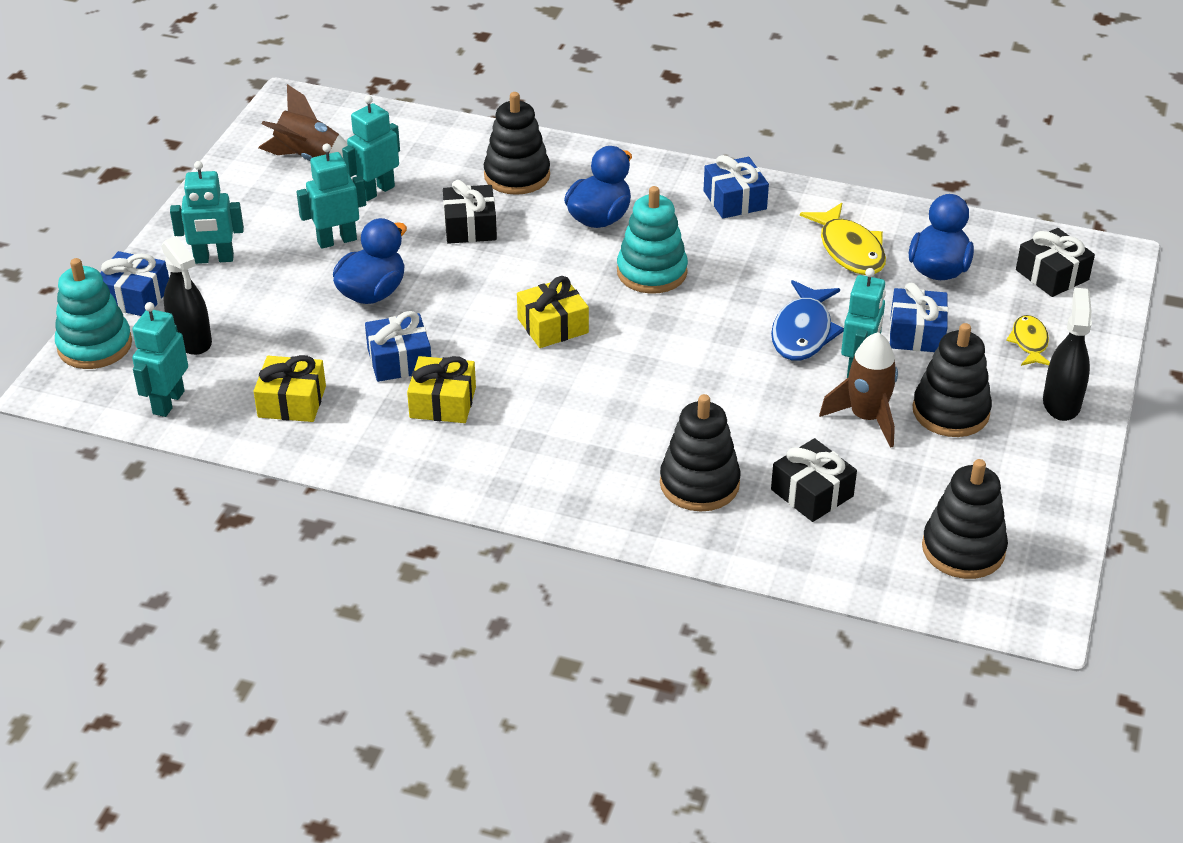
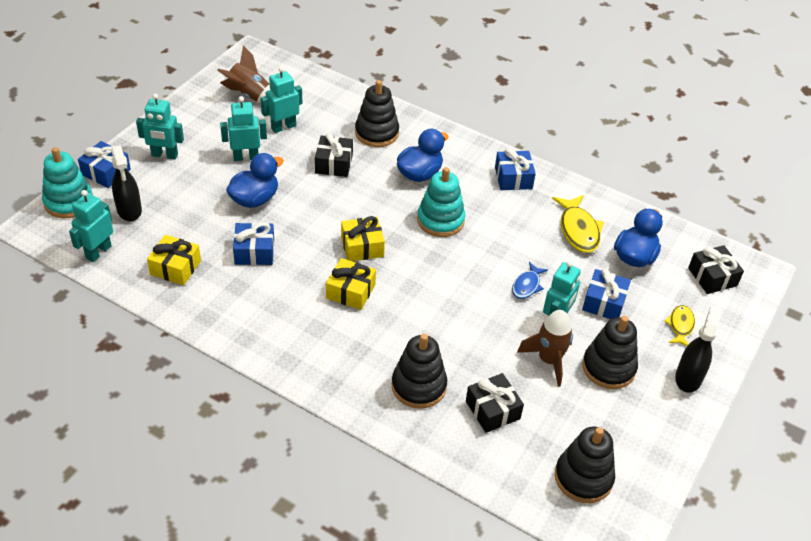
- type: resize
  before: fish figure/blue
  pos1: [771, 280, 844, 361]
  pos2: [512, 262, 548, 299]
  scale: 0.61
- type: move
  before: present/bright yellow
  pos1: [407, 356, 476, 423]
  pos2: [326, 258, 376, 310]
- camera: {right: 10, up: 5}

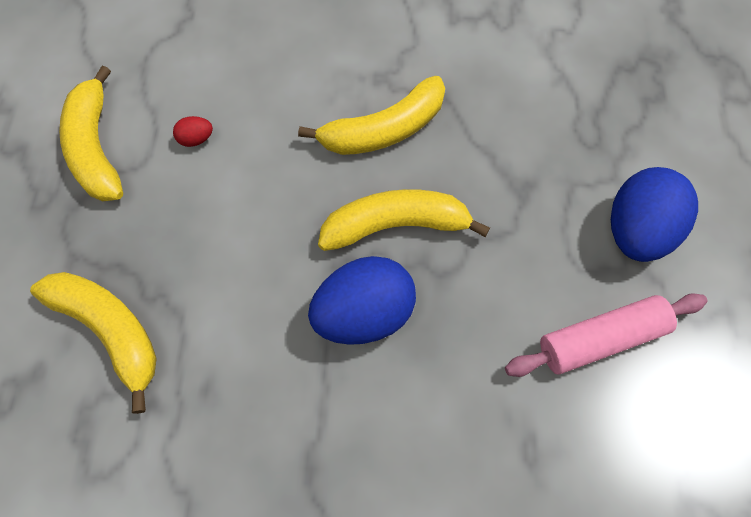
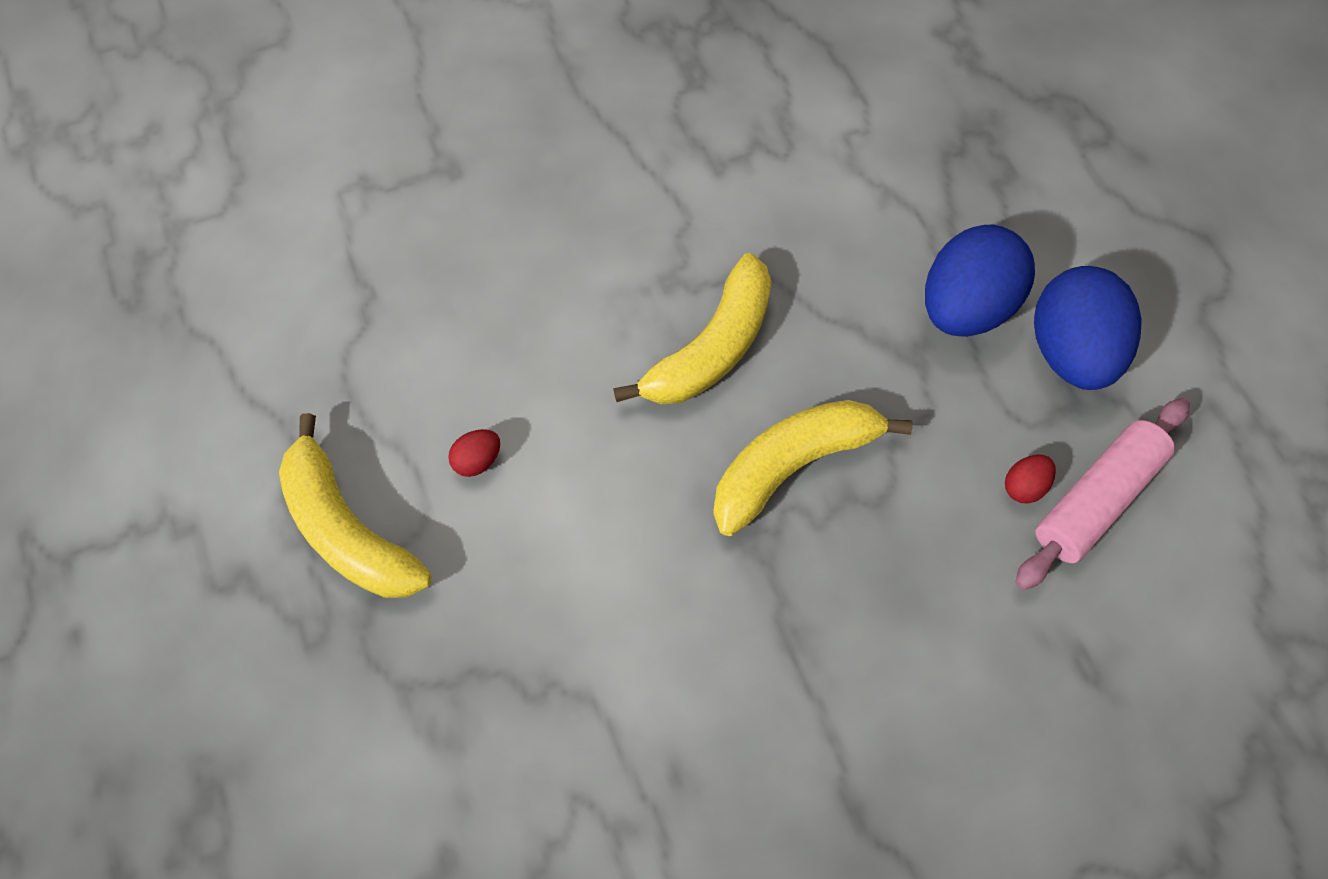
- type: move
  before: egg shape/blue
  pos1: [308, 256, 416, 345]
  pos2: [925, 225, 1035, 337]
- type: delete
  before: banana/bright yellow
  pos1: [30, 272, 157, 414]
- type: insert
  after: egg shape/red
  pos2: [1005, 455, 1056, 503]
- camera: {right: -25, up: 0}

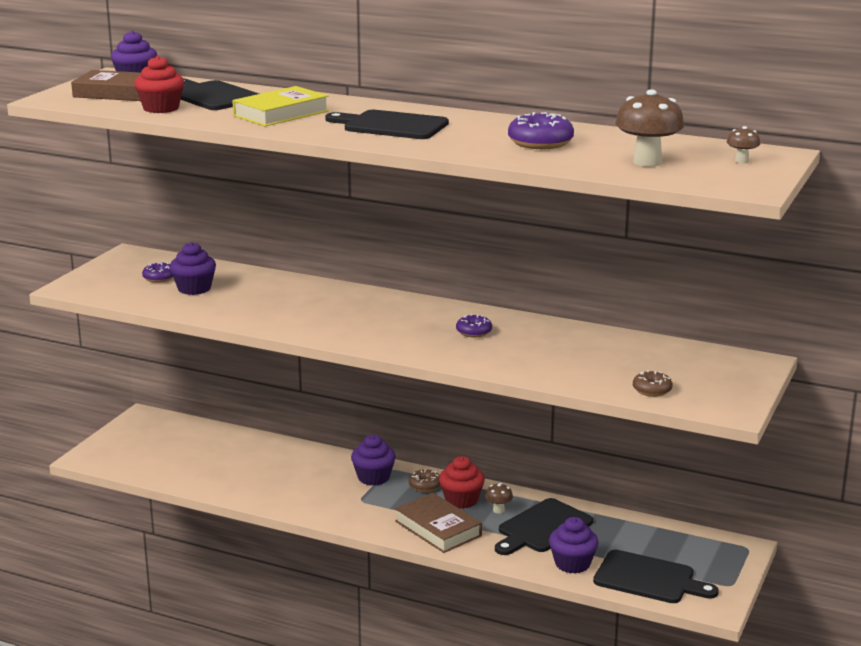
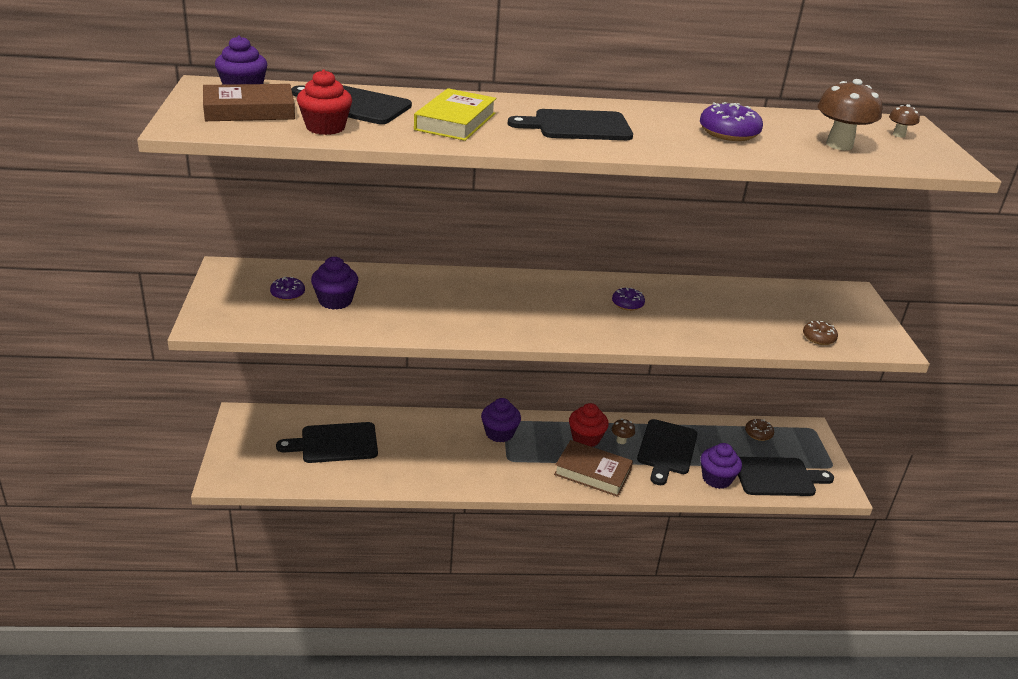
- type: move
  before: glazed donut/russet
  pos1: [409, 469, 440, 492]
  pos2: [745, 419, 774, 441]
- type: insert
  after: chopping board/ebony
  pos2: [276, 422, 378, 463]
- camera: {right: -30, up: 10}

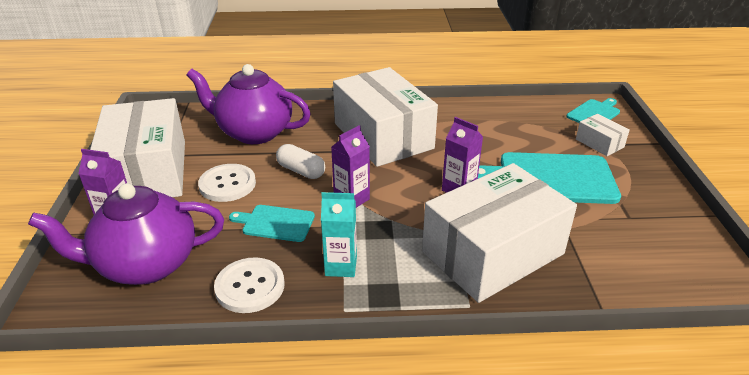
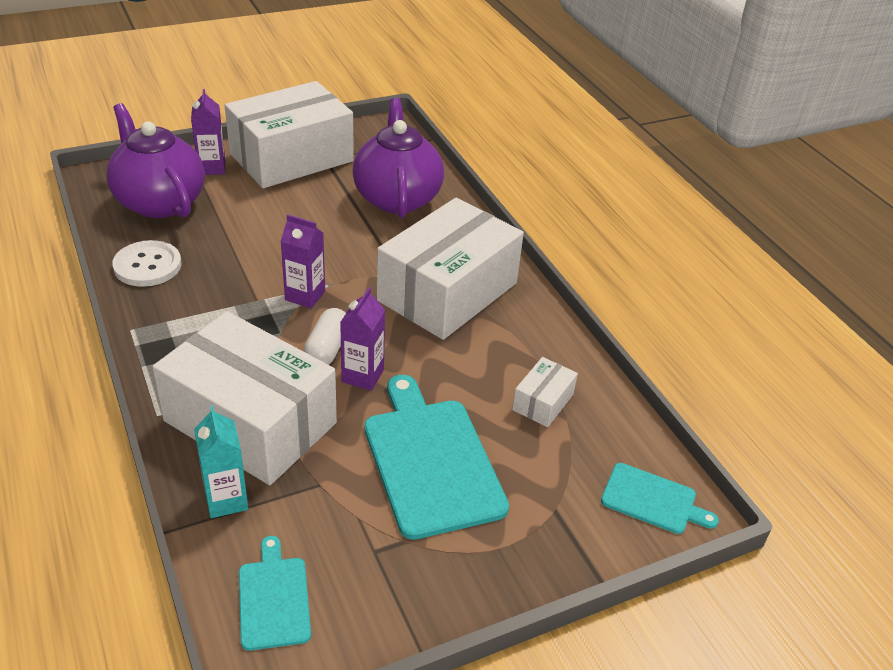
- type: move
  before: parcel/pure white
  pos1: [576, 114, 630, 156]
  pos2: [512, 357, 578, 427]
- type: move
  before: pill shape/pure white
  pos1: [276, 144, 325, 179]
  pos2: [303, 308, 346, 365]
- type: delete
  before: button/pure white
  pos1: [198, 164, 256, 202]
- type: move
  before: carton/aqua
  pos1: [321, 192, 357, 277]
  pos2: [194, 406, 248, 518]
- type: move
  before: chopping board/aqua
  pos1: [229, 205, 315, 242]
  pos2: [239, 536, 311, 651]
- camera: {right: 65, up: 5}

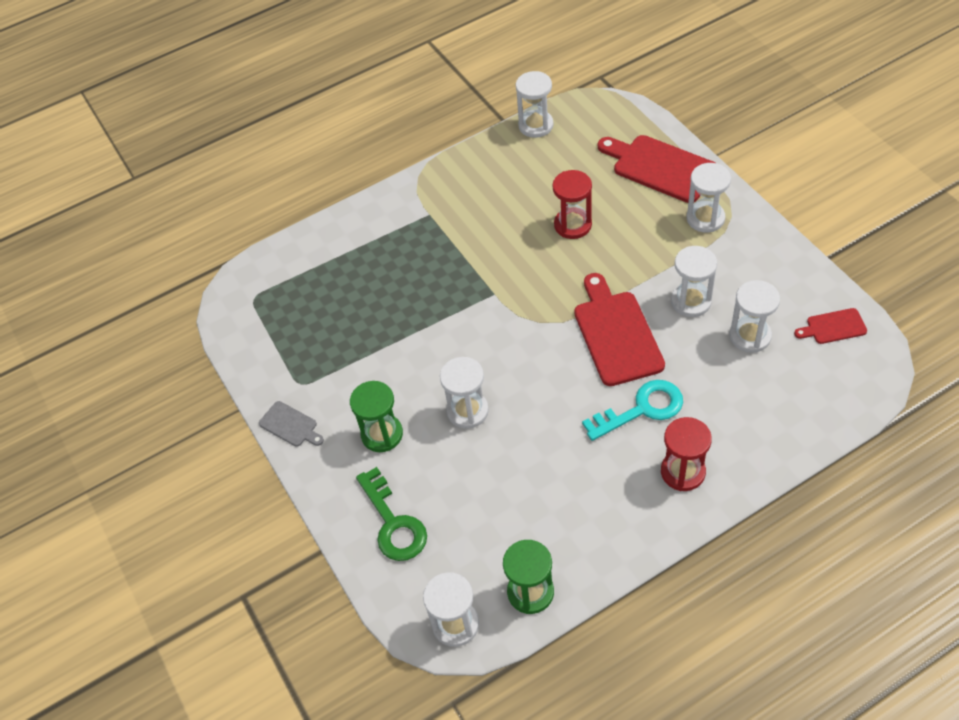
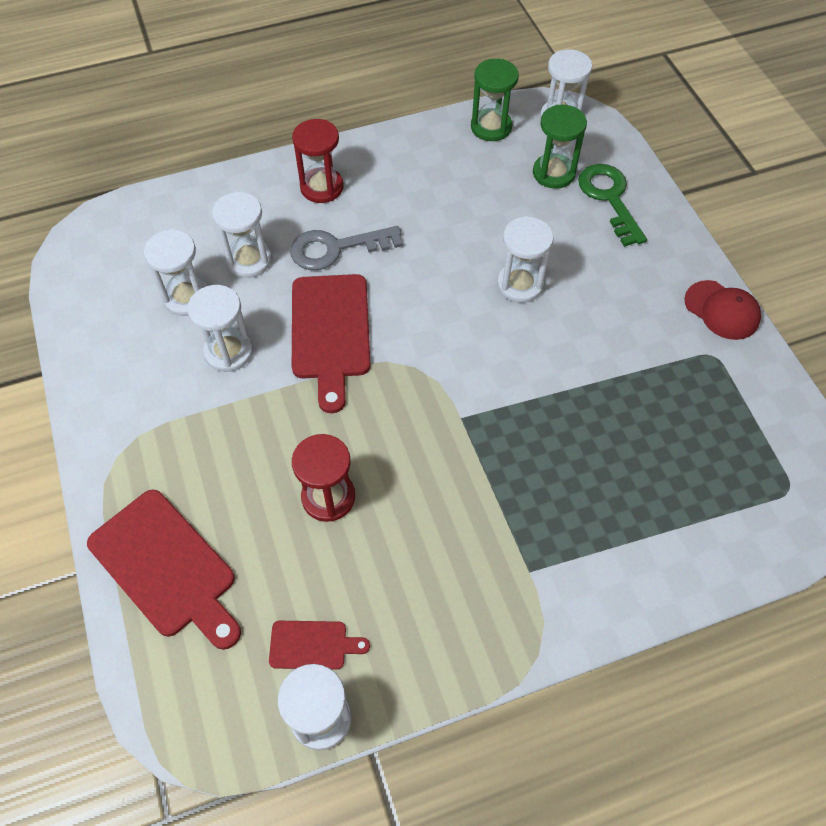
- type: move
  before: sandglass/pure white
  pos1: [687, 163, 731, 232]
  pos2: [212, 192, 272, 278]
- type: move
  before: chopping board/red
  pos1: [794, 308, 867, 344]
  pos2: [269, 621, 370, 670]
- type: recolor
  before: door key/aqua
  after: door key/ash-grey
  pos1: [582, 380, 683, 441]
  pos2: [290, 226, 403, 270]
- type: move
  before: sandglass/emerald
  pos1: [350, 381, 403, 452]
  pos2: [533, 105, 587, 189]
- type: replace
  before: chopping board/ash-grey
  after: baseball cap/red
  pos1: [259, 401, 324, 447]
  pos2: [684, 280, 761, 340]
- camera: {right: -175, up: 5}

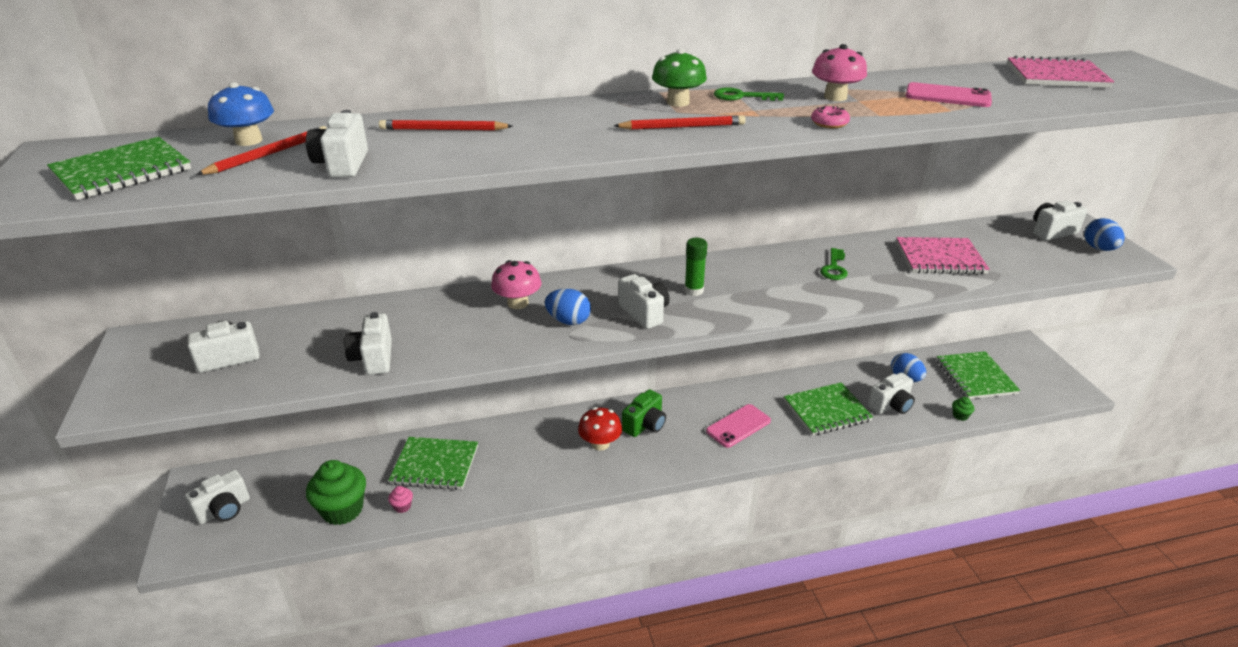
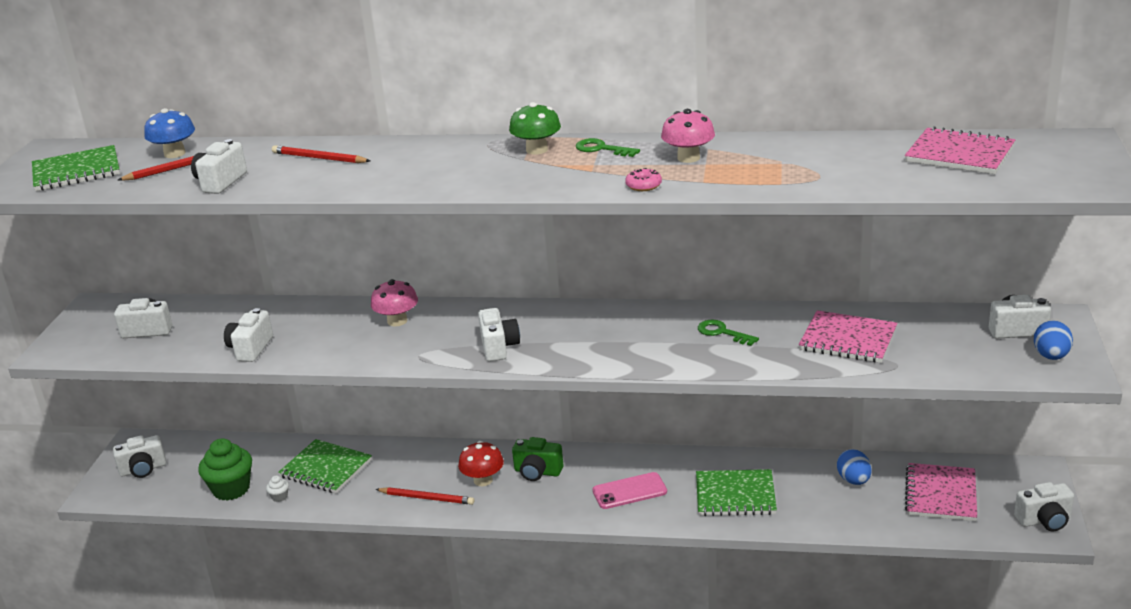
- type: delete
  before: smartphone/rose-pink
  pos1: [906, 82, 992, 107]
- type: move
  before: lead pencil/red
  pos1: [614, 115, 746, 130]
  pos2: [375, 487, 474, 505]
- type: delete
  before: stick of glue/emerald
  pos1: [684, 238, 707, 296]
- type: rotate
  before: door key/emerald
  pos1: [820, 248, 848, 280]
  pos2: [698, 320, 759, 346]
  turn: 90
- type: delete
  before: egg shape/blue
  pos1: [545, 288, 591, 325]
- type: recolor
  before: exercise book/emerald
  after: exercise book/rose-pink
  pos1: [937, 351, 1020, 399]
  pos2: [905, 463, 977, 521]
- type: move
  before: camera/pure white
  pos1: [868, 372, 915, 414]
  pos2: [1014, 482, 1074, 531]
- type: rotate
  before: camera/emerald
  pos1: [622, 389, 666, 437]
  pos2: [512, 437, 563, 481]
  turn: 45
- type: delete
  before: muffin/emerald
  pos1: [952, 397, 975, 421]
- type: recolor
  before: muffin/rose-pink
  after: muffin/pure white
  pos1: [388, 486, 413, 513]
  pos2: [266, 476, 289, 502]
- camera: {right: 25, up: -5}

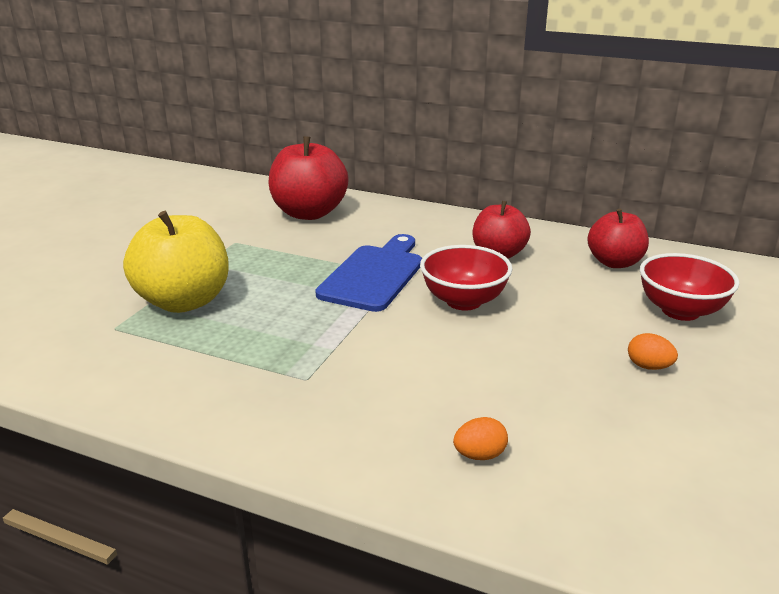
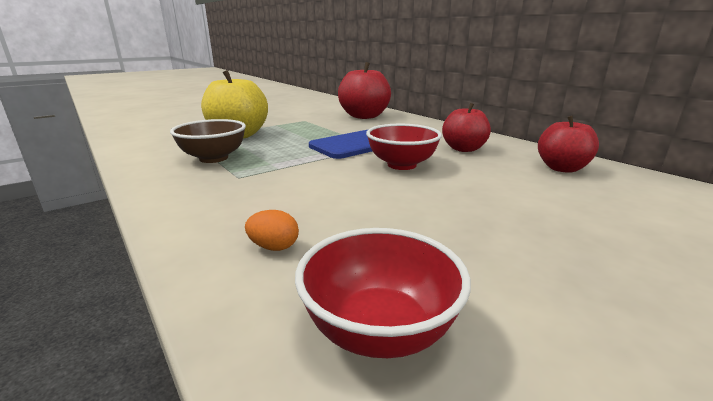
- type: move
  before: bowl/red
  pos1: [640, 253, 739, 321]
  pos2: [295, 228, 471, 358]
- type: delete
  before: egg shape/orange
  pos1: [628, 333, 678, 370]
- type: insert
  after: bowl/russet
  pos2: [170, 119, 246, 163]
- camera: {right: 30, up: -5}

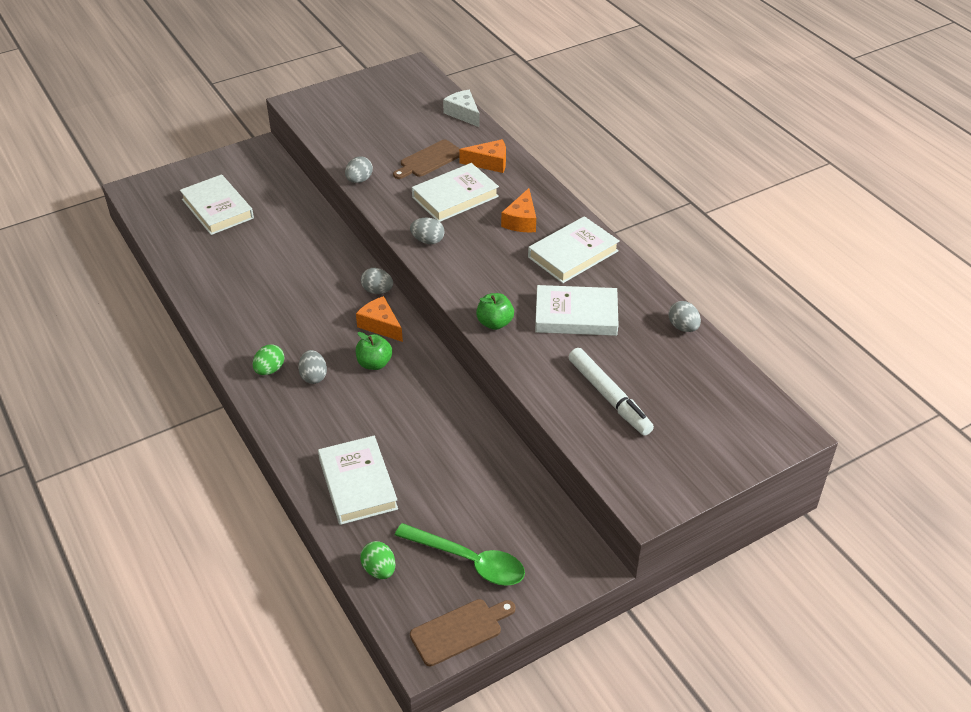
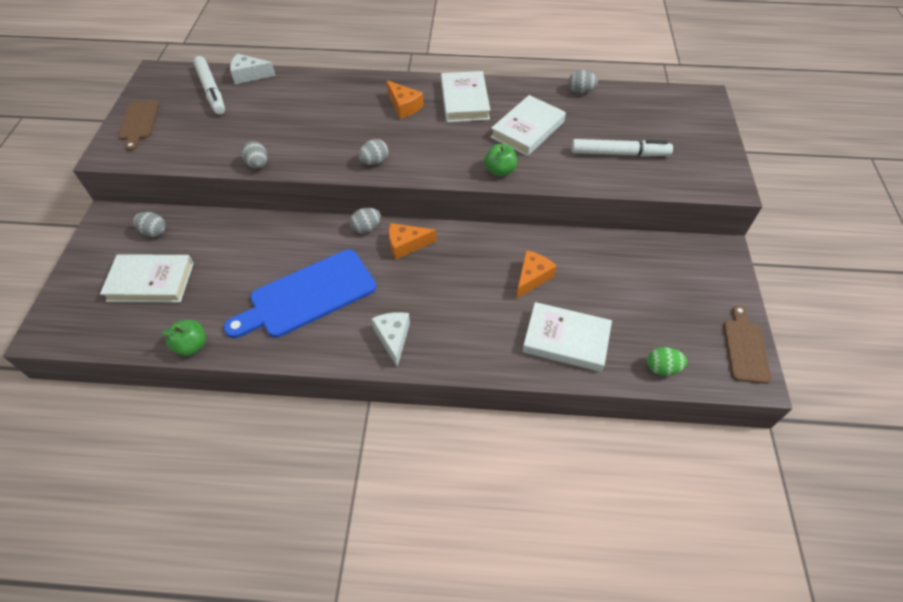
- type: move
  before: cheese wedge/orange
  pos1: [459, 139, 506, 173]
  pos2: [516, 250, 557, 299]
- type: move
  before: chopping board/russet
  pos1: [393, 140, 460, 179]
  pos2: [118, 101, 159, 151]
- type: delete
  before: book/pure white
  pos1: [412, 163, 499, 222]
- type: move
  before: apple fruit/emerald
  pos1: [356, 332, 392, 370]
  pos2: [161, 320, 206, 356]
- type: replace
  before: egg shape/emerald
  after: cheese wedge/pure white
  pos1: [253, 344, 284, 375]
  pos2: [371, 312, 410, 367]
- type: move
  before: egg shape/ash-grey
  pos1: [298, 350, 327, 384]
  pos2: [133, 212, 166, 237]
- type: delete
  before: spoon/emerald
  pos1: [395, 523, 525, 586]
- type: insert
  after: felt pen/pure white
  pos2: [193, 56, 225, 115]
- type: insert
  after: chopping board/blue
  pos2: [224, 249, 376, 338]
- camera: {right: -55, up: 10}

